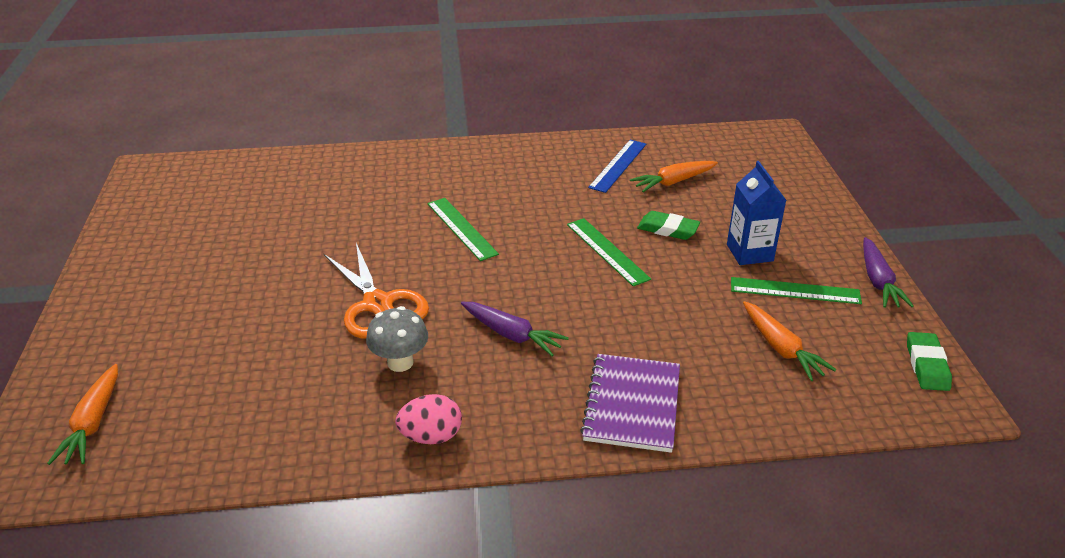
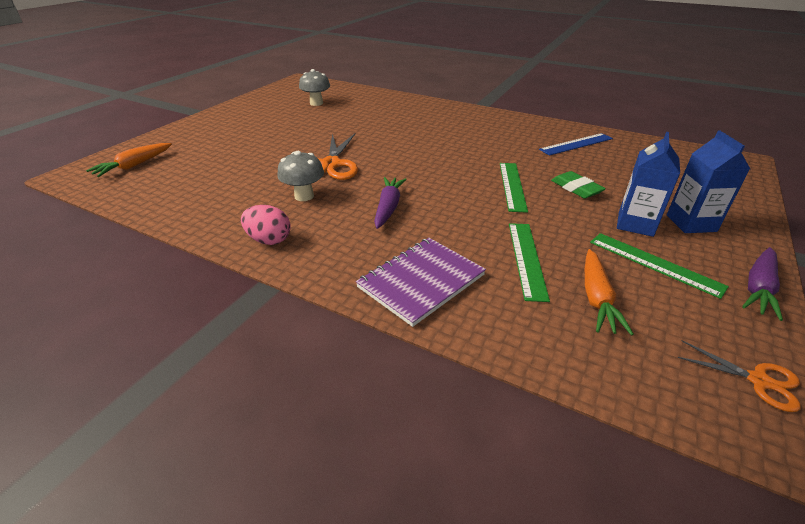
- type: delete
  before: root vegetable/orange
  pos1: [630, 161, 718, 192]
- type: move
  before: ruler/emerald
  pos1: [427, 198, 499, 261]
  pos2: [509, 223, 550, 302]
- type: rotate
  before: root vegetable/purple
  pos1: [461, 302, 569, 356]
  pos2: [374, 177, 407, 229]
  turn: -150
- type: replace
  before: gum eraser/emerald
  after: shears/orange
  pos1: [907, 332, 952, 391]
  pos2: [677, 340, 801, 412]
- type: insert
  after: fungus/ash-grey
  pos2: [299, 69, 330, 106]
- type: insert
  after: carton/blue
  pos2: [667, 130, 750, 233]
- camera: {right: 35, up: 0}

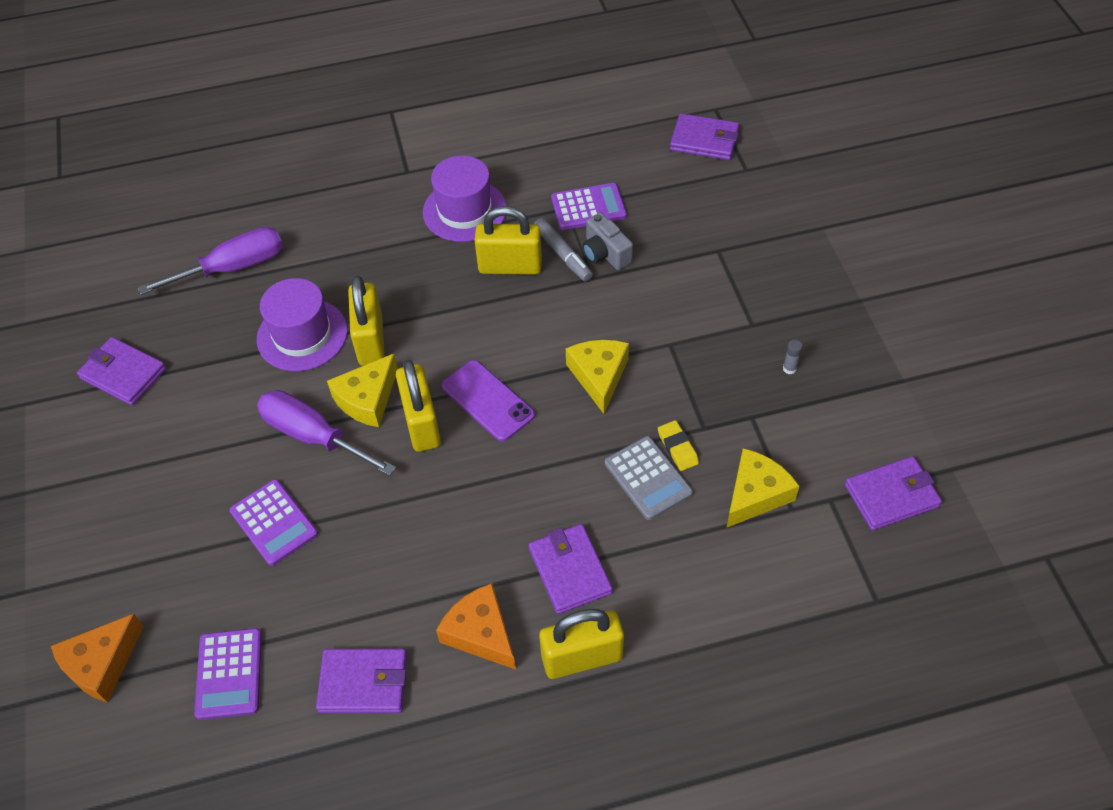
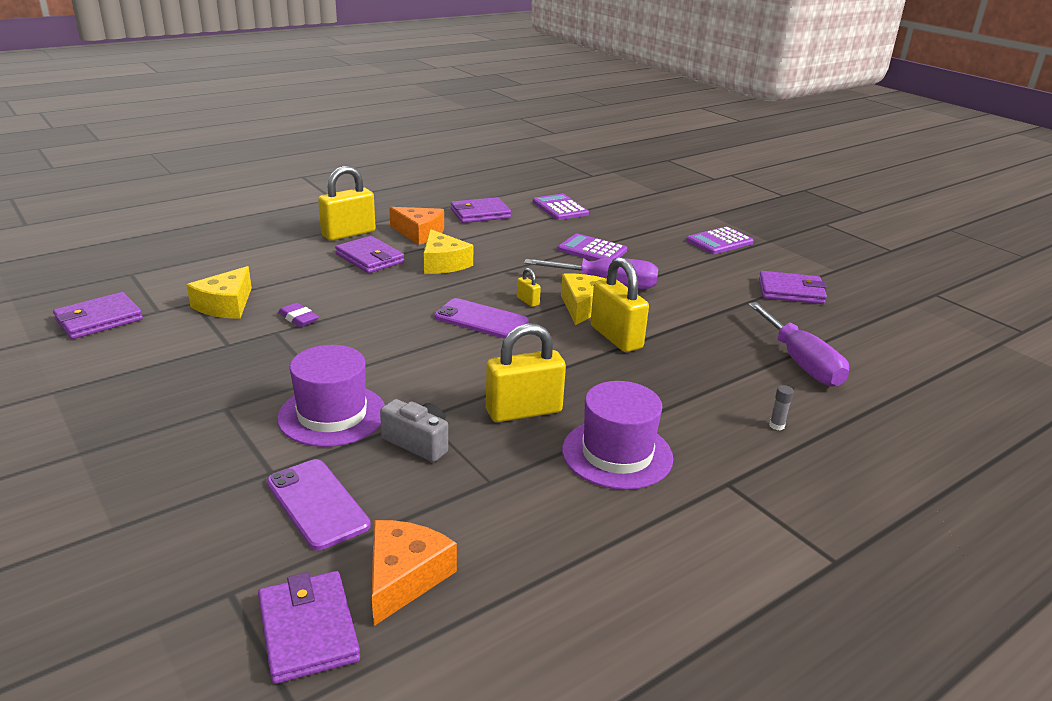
- type: rotate
  before: billfold/purple
  pos1: [670, 113, 739, 160]
  pos2: [258, 571, 360, 684]
  turn: 75
- type: move
  before: adding machine/purple
  pos1: [551, 183, 627, 230]
  pos2: [686, 226, 754, 254]
- type: delete
  before: felt pen/ash-grey
  pos1: [534, 218, 593, 281]
- type: rotate
  before: screwdriver/purple
  pos1: [138, 227, 283, 295]
  pos2: [748, 302, 849, 387]
  turn: -60
- type: move
  before: hat/purple
  pos1: [257, 278, 348, 371]
  pos2: [277, 345, 385, 447]
- type: move
  before: cheese wedge/bright yellow
  pos1: [566, 340, 629, 414]
  pos2: [424, 229, 473, 274]
- type: move
  before: stick of glue/ash-grey
  pos1: [783, 340, 803, 374]
  pos2: [769, 385, 794, 430]
- type: resize
  before: lock/bright yellow
  pos1: [396, 360, 441, 452]
  pos2: [517, 268, 541, 307]
  scale: 0.45
- type: recolor
  before: gum eraser/bright yellow
  after: gum eraser/purple
  pos1: [658, 420, 699, 471]
  pos2: [278, 303, 319, 327]
- type: delete
  before: adding machine/ash-grey
  pos1: [605, 436, 693, 520]
- type: move
  before: cheese wedge/orange
  pos1: [51, 614, 144, 703]
  pos2: [372, 520, 457, 626]
- type: insert
  after: smartphone/purple
  pos2: [267, 459, 371, 550]
- camera: {right: 155, up: -25}

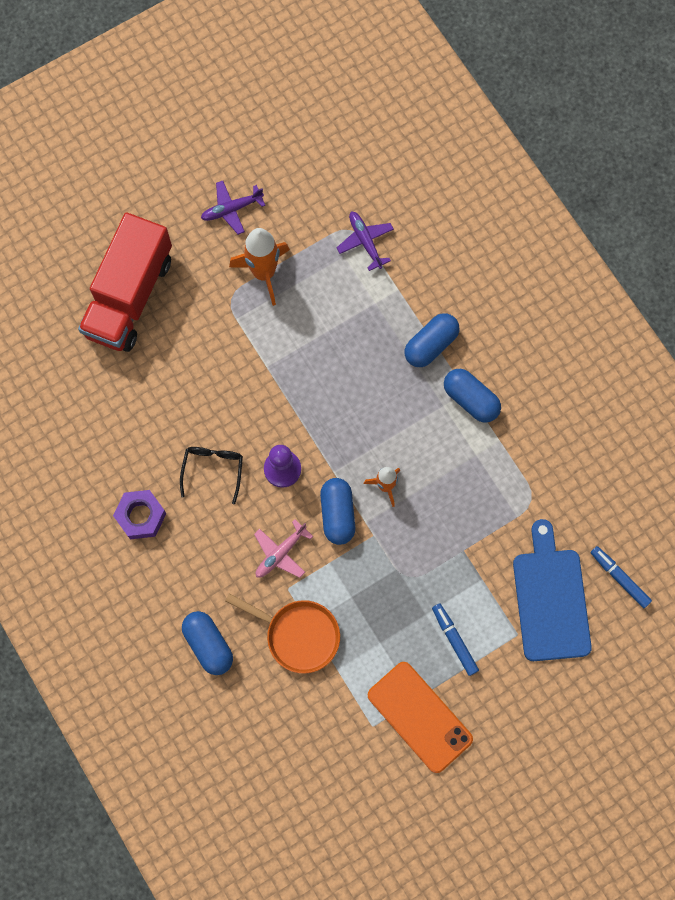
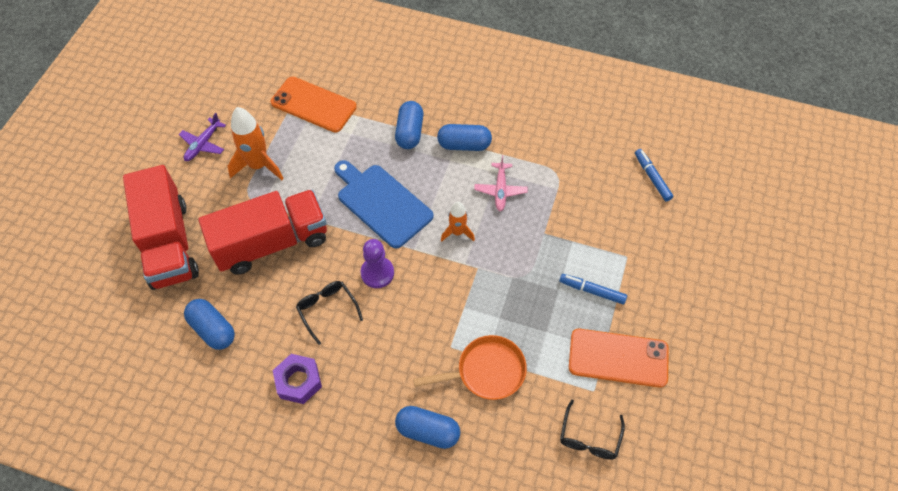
- type: replace
  before: plane/purple
  after: smartphone/orange
  pos1: [336, 211, 394, 271]
  pos2: [271, 77, 357, 133]
- type: move
  before: pill shape/blue
  pos1: [320, 478, 355, 545]
  pos2: [184, 299, 235, 350]
- type: move
  before: plane/rose-pink
  pos1: [254, 519, 313, 578]
  pos2: [474, 155, 528, 211]
- type: move
  before: chopping board/blue
  pos1: [513, 519, 592, 661]
  pos2: [334, 160, 434, 248]
- type: rotate
  before: felt pen/blue
  pos1: [590, 546, 652, 608]
  pos2: [635, 149, 673, 201]
  turn: 60
- type: insert
  after: lorry/red
  pos2: [199, 190, 327, 275]
- type: insert
  after: eyeglasses/ebony
  pos2: [560, 400, 625, 460]
- camera: {right: -40, up: -15}

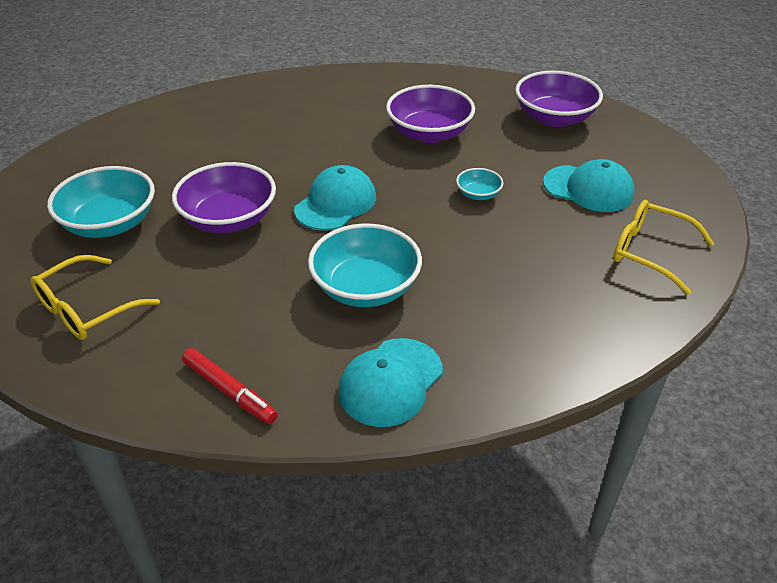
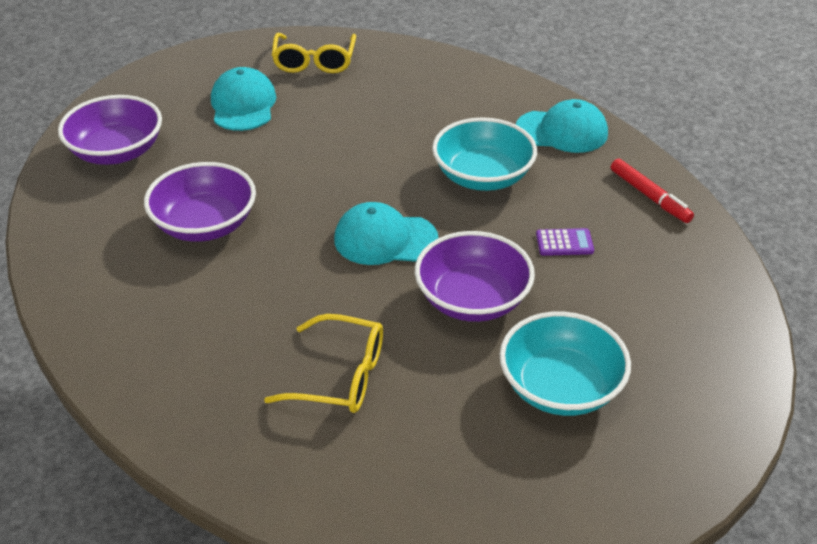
- type: delete
  before: bowl/aqua
  pos1: [456, 168, 503, 200]
- type: move
  before: eyeglasses/bright yellow
  pos1: [31, 255, 160, 340]
  pos2: [264, 314, 383, 413]
- type: rotate
  before: felt pen/red
  pos1: [182, 348, 278, 424]
  pos2: [611, 159, 694, 223]
  turn: 135
- type: insert
  after: adding machine/purple
  pos2: [536, 228, 594, 256]
- camera: {right: -120, up: 0}

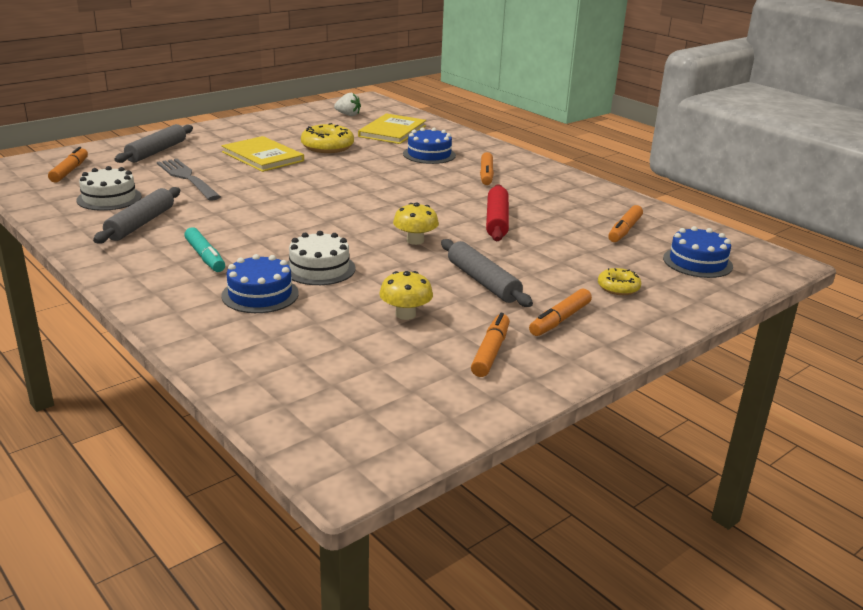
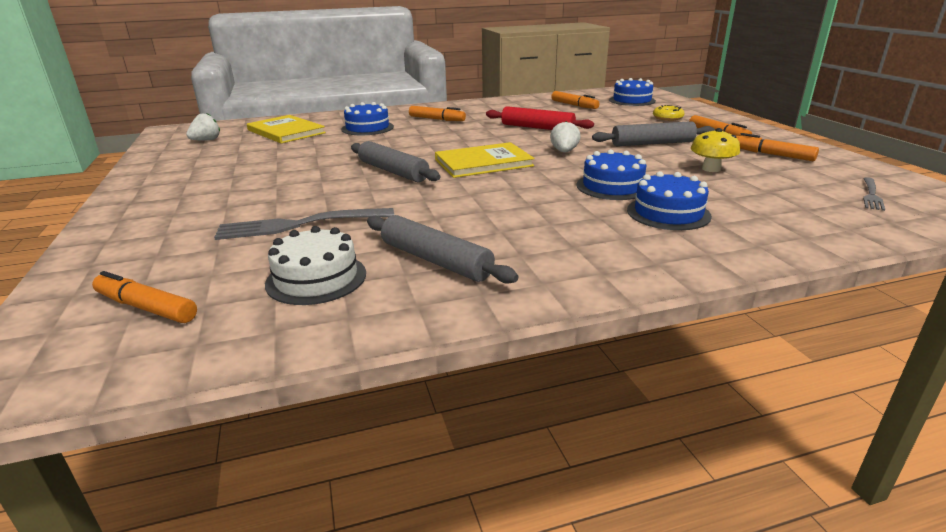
- type: delete
  before: glazed donut/bright yellow
  pos1: [301, 123, 354, 153]
- type: move
  before: dough roller/ash-grey
  pos1: [115, 124, 193, 163]
  pos2: [351, 141, 441, 182]
- type: move
  before: book/bright yellow
  pos1: [222, 136, 304, 172]
  pos2: [435, 142, 535, 178]
- type: replace
  before: fungus/bright yellow
  after: strawberry/pure white
  pos1: [393, 202, 439, 245]
  pos2: [550, 121, 581, 152]
- type: delete
  before: felt pen/aqua
  pos1: [184, 227, 225, 272]
- type: recolor
  before: cake/pure white
  after: cake/blue
  pos1: [287, 231, 355, 285]
  pos2: [577, 149, 646, 200]
- type: insert
  after: dinner fork/ash-grey
  pos2: [863, 177, 885, 211]
- camera: {right: -65, up: 0}

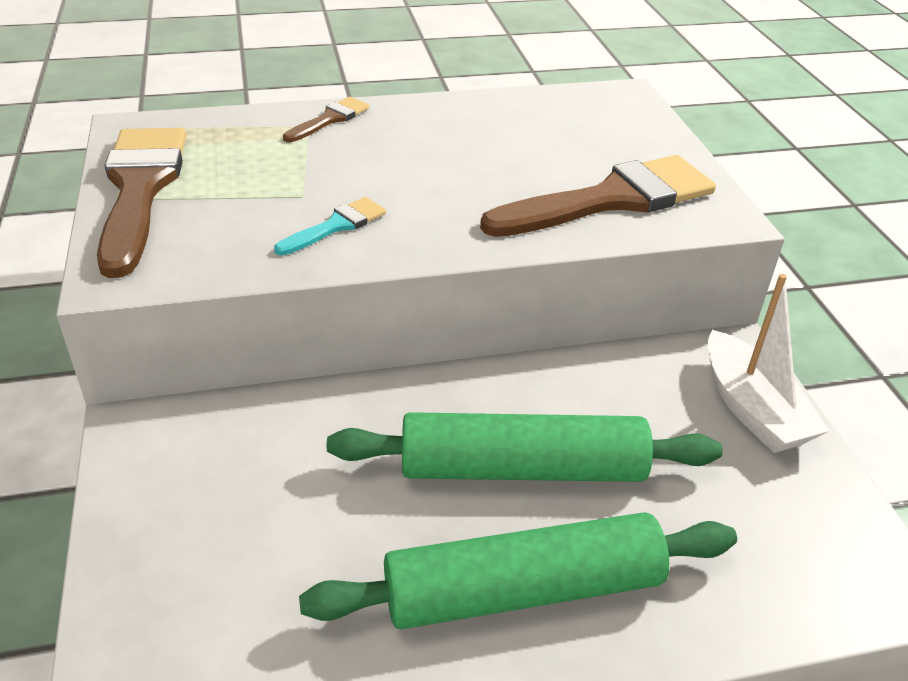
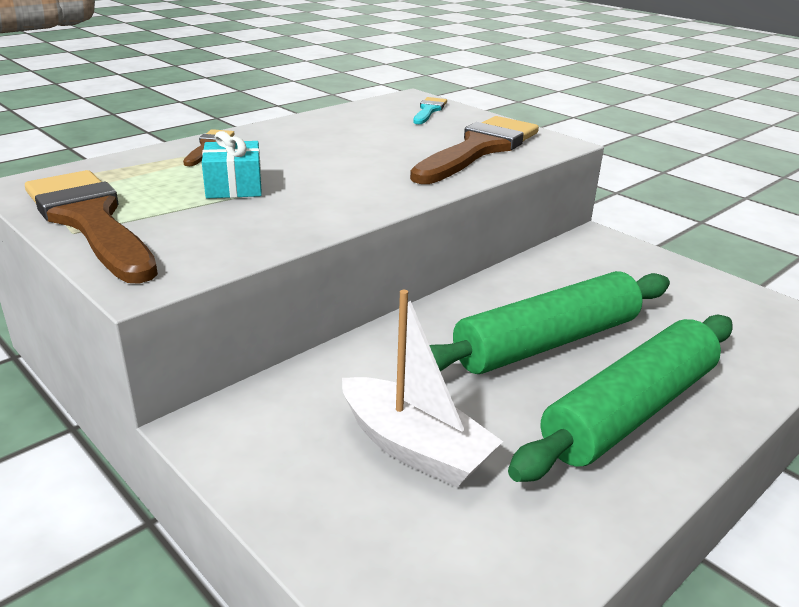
- type: move
  before: paintbrush/aqua
  pos1: [274, 197, 386, 255]
  pos2: [413, 97, 447, 124]
- type: move
  before: toy boat/pure white
  pos1: [708, 274, 829, 453]
  pos2: [342, 290, 503, 488]
- type: insert
  after: present/aqua
  pos2: [202, 131, 262, 198]
- camera: {right: -30, up: -10}

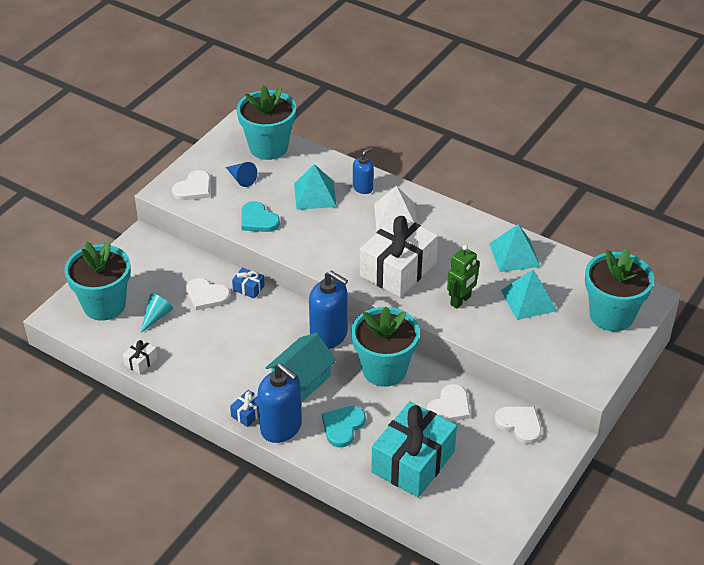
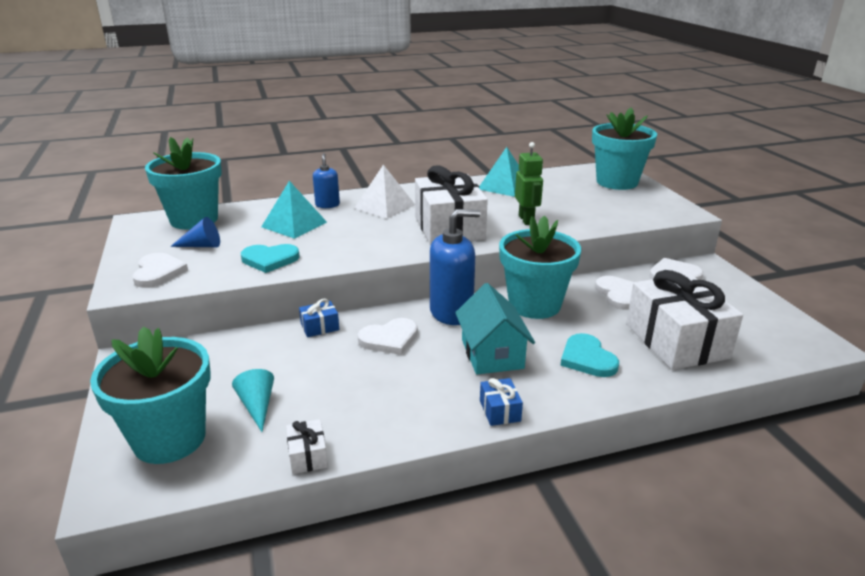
- type: delete
  before: pyramid/aqua
  pos1: [501, 270, 557, 320]
- type: move
  before: heart shape/pure white
  pos1: [186, 278, 231, 310]
  pos2: [358, 318, 418, 355]
- type: delete
  before: soap pump/blue
  pos1: [258, 363, 302, 443]
- type: recolor
  before: present/aqua
  after: present/pure white
  pos1: [371, 401, 457, 498]
  pos2: [626, 270, 743, 370]
- camera: {right: -50, up: -15}

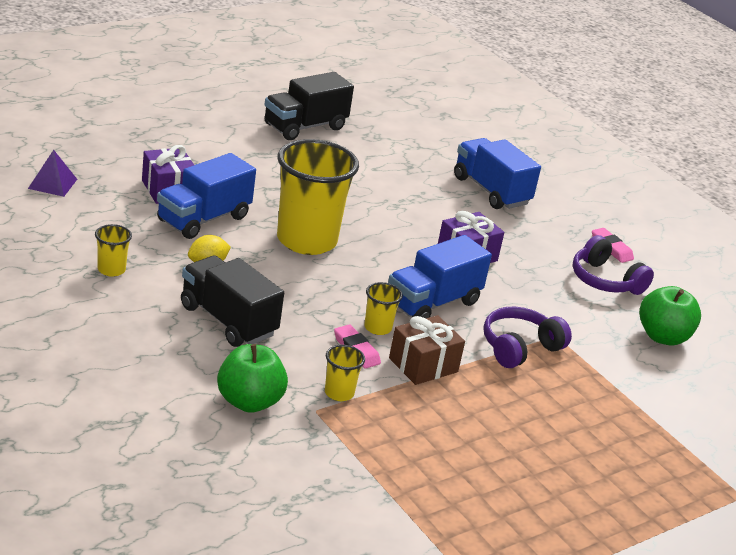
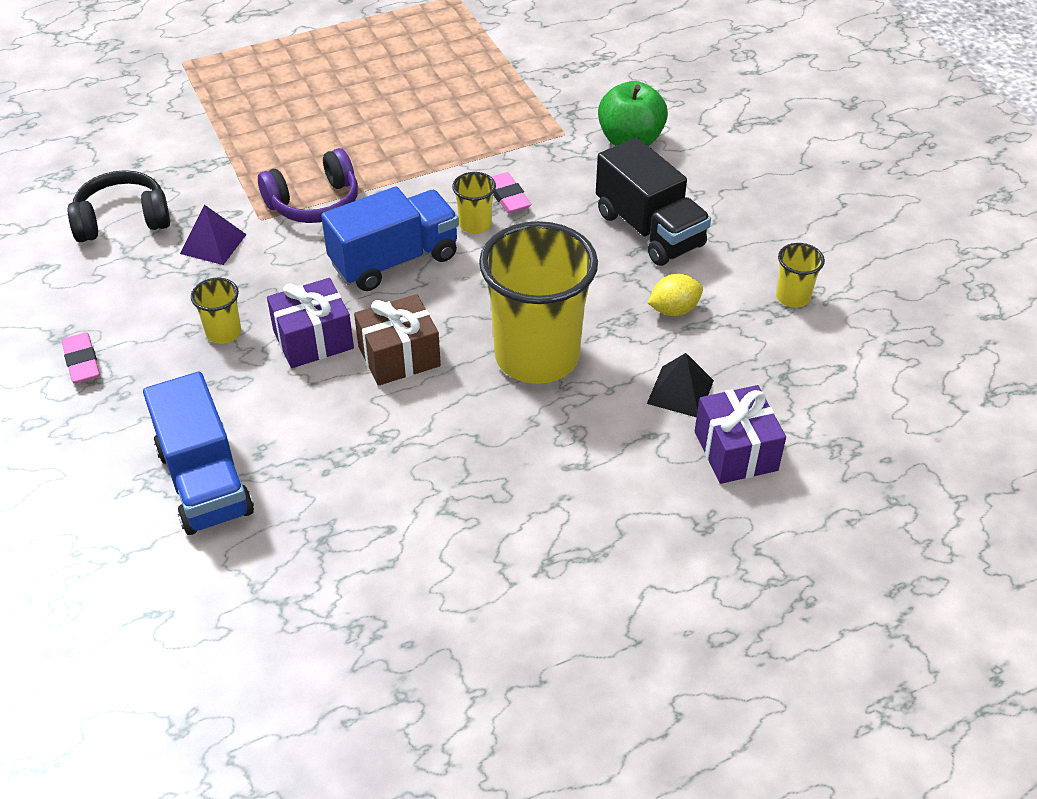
- type: delete
  before: lorry/ebony
  pos1: [264, 72, 354, 140]
- type: move
  before: pyramid/purple
  pos1: [28, 150, 77, 197]
  pos2: [180, 205, 247, 265]
- type: replace
  before: lorry/blue
  after: pyramid/ebony
  pos1: [157, 153, 256, 239]
  pos2: [647, 353, 714, 418]
- type: delete
  before: over-ear headphones/purple
  pos1: [572, 235, 654, 295]
- type: replace
  before: apple fruit/emerald
  after: over-ear headphones/ebony
  pos1: [639, 286, 701, 345]
  pos2: [68, 170, 170, 242]
- type: move
  before: present/russet
  pos1: [389, 315, 465, 385]
  pos2: [354, 294, 441, 386]
- type: move
  before: cup/bright yellow
  pos1: [325, 345, 365, 401]
  pos2: [191, 278, 241, 344]
- camera: {right: -165, up: 15}

